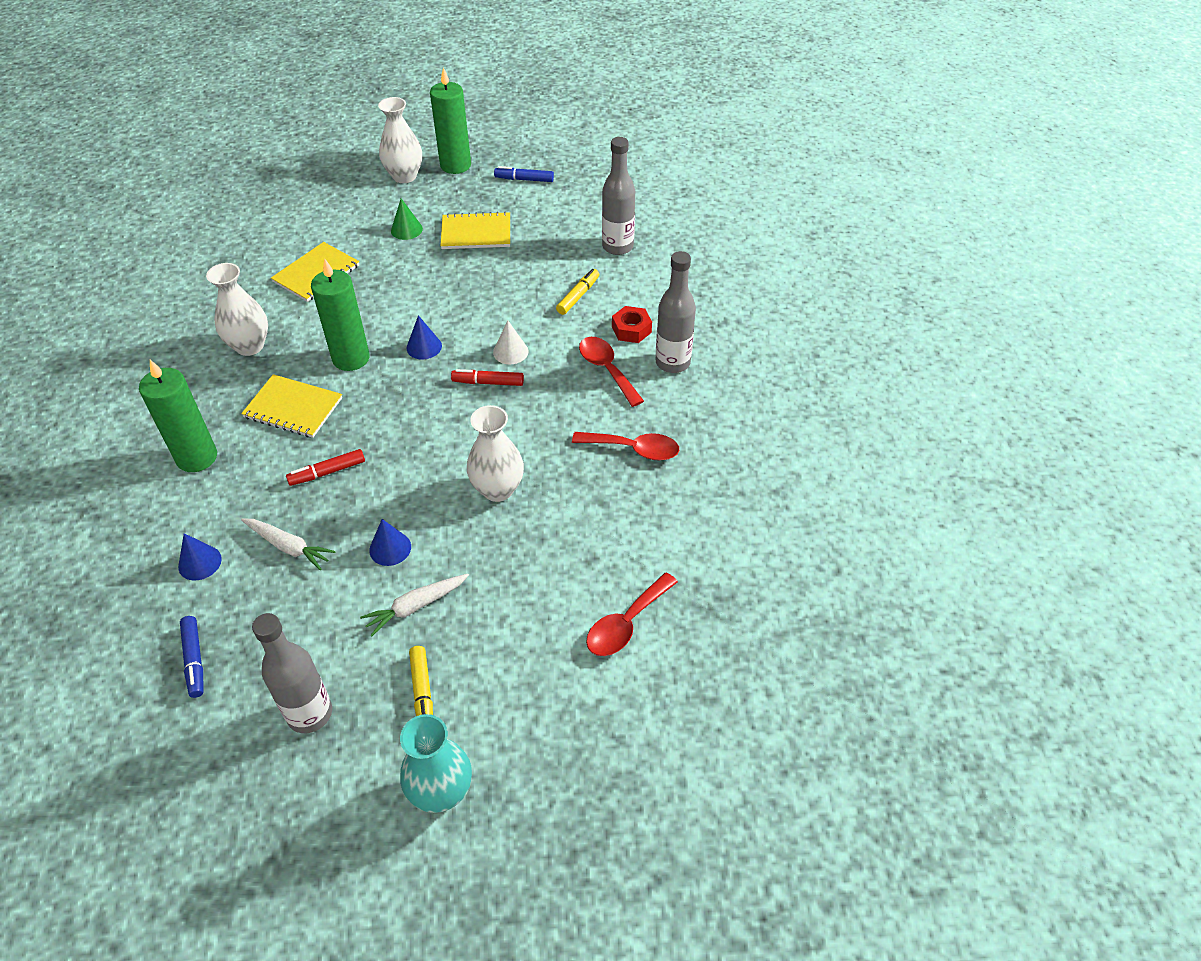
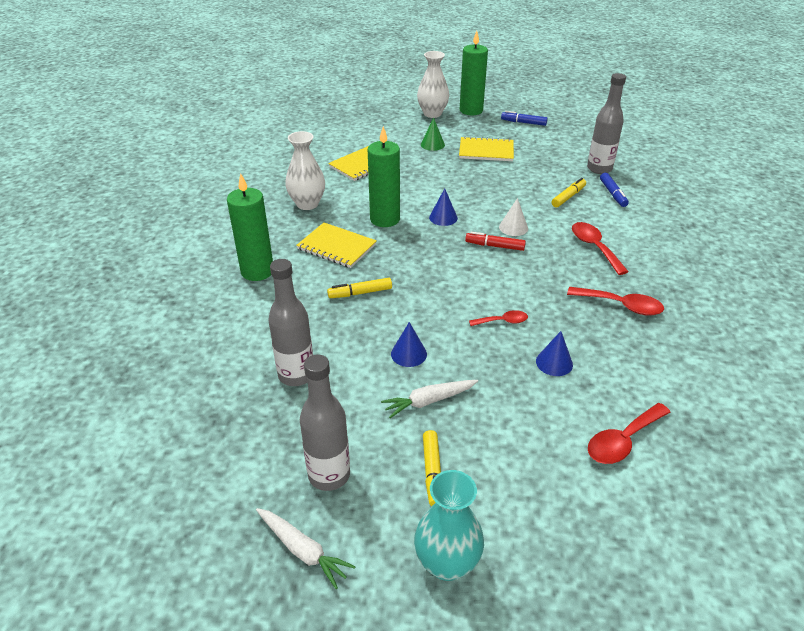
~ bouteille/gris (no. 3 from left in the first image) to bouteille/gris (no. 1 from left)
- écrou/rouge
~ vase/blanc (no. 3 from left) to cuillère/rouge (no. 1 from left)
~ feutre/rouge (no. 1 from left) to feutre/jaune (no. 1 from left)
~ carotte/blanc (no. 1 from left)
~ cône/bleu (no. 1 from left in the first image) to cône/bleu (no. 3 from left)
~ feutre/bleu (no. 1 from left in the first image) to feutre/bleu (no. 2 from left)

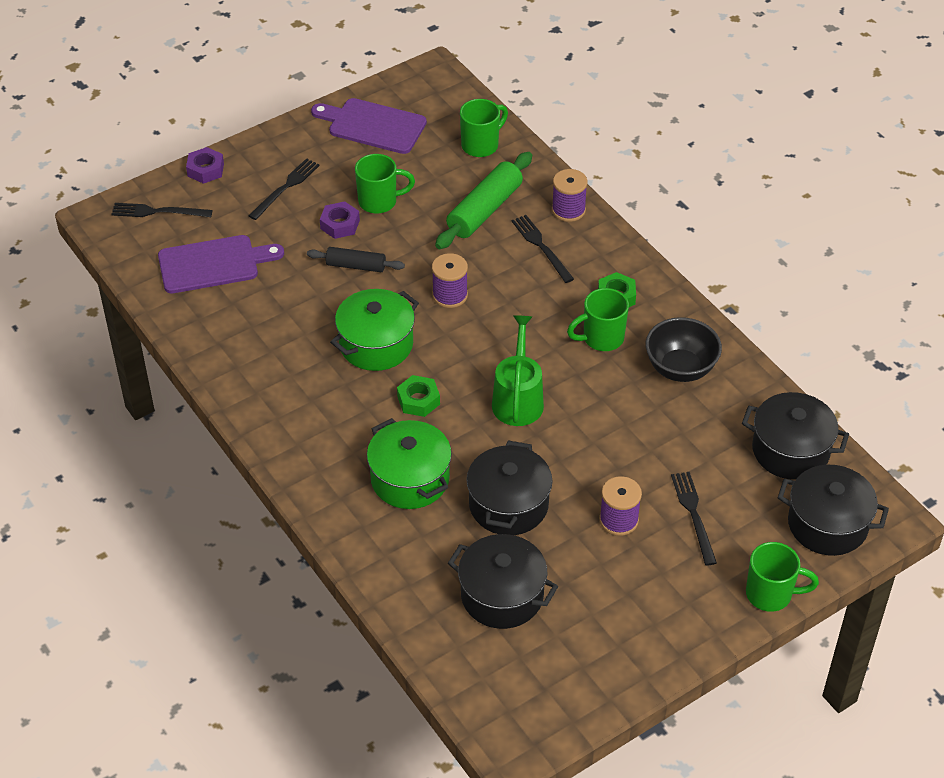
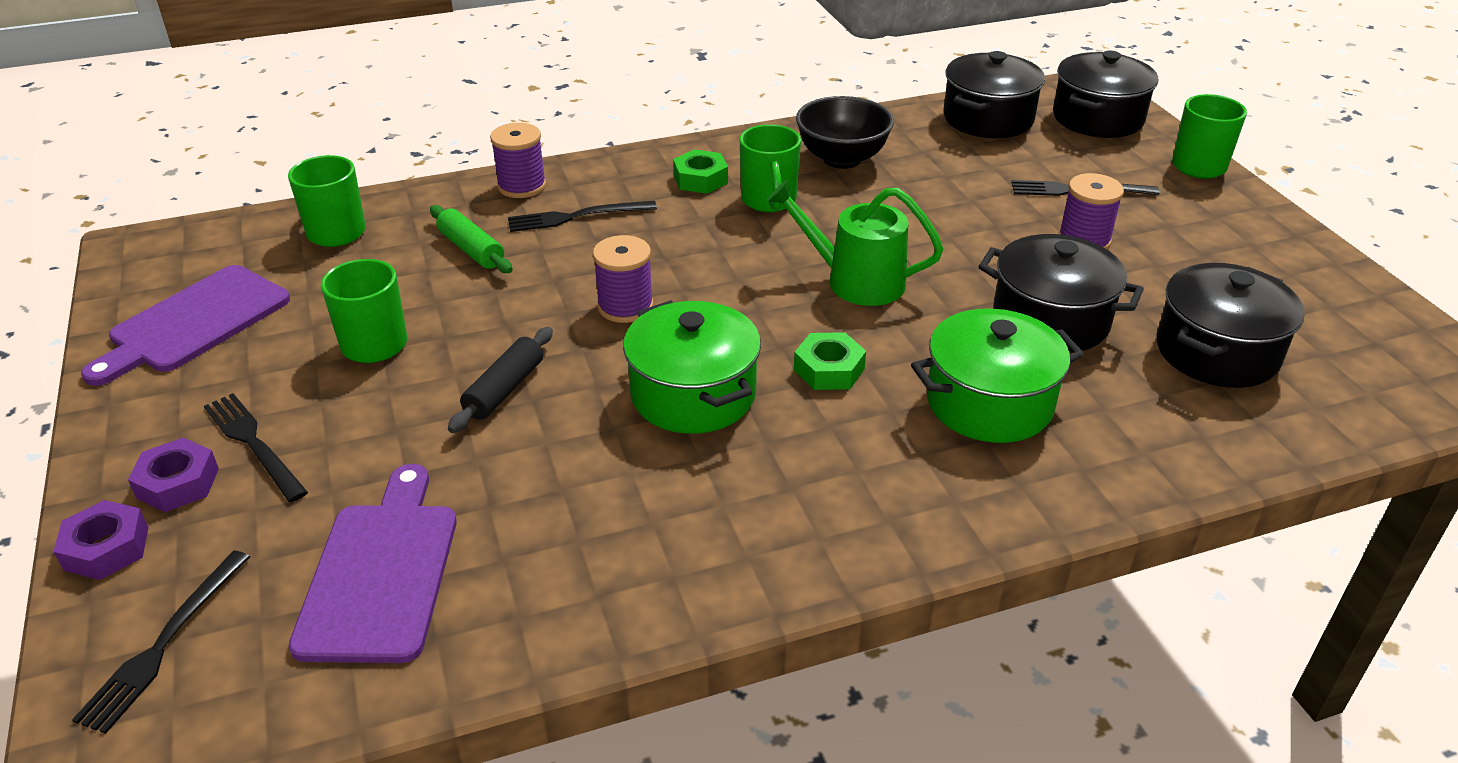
~ rouleau à pâtisserie/vert x0.60
~ écrou/violet (no. 2 from left)

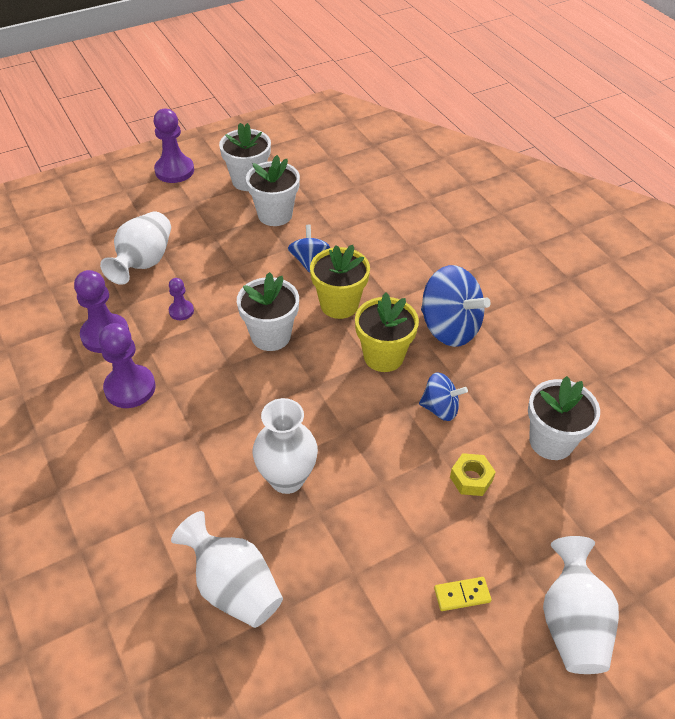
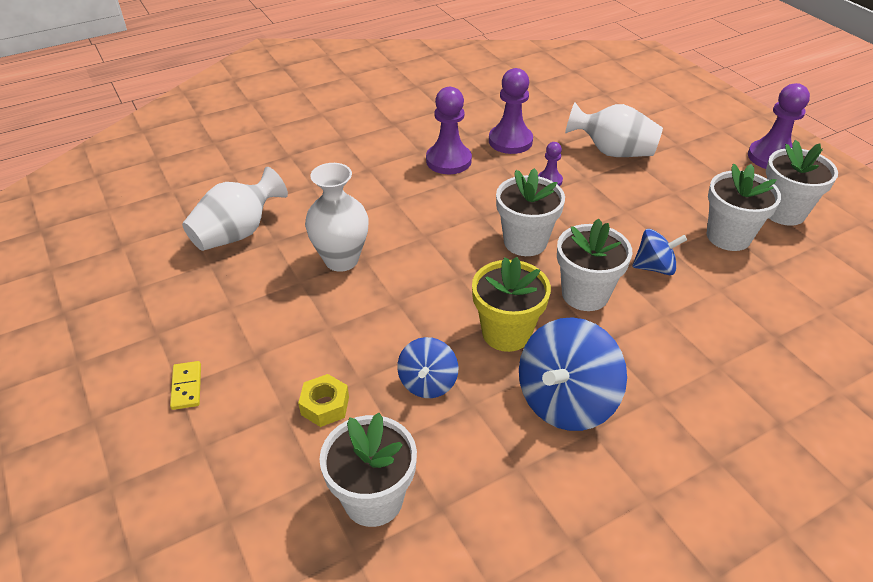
~ pot de fleurs/jaune (no. 1 from left) to pot de fleurs/blanc (no. 3 from left)
- vase/blanc (no. 4 from left)

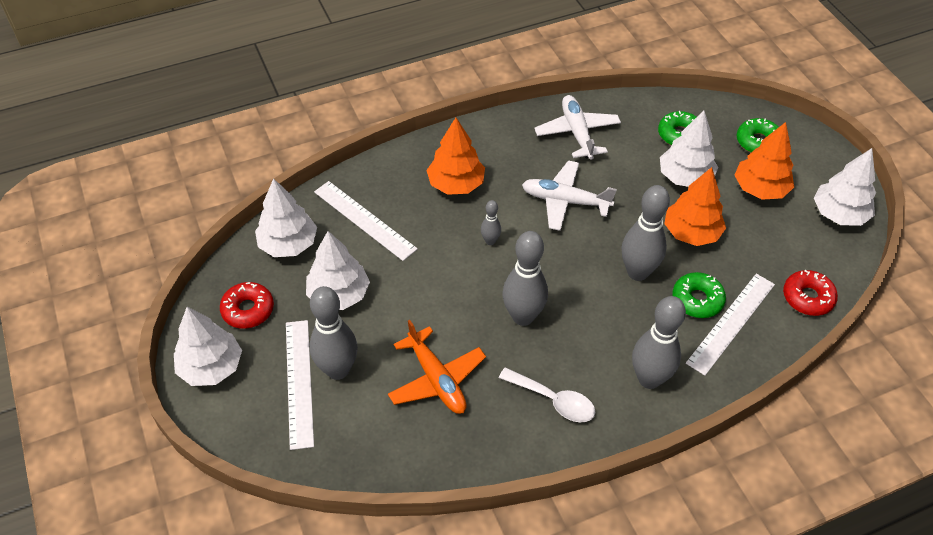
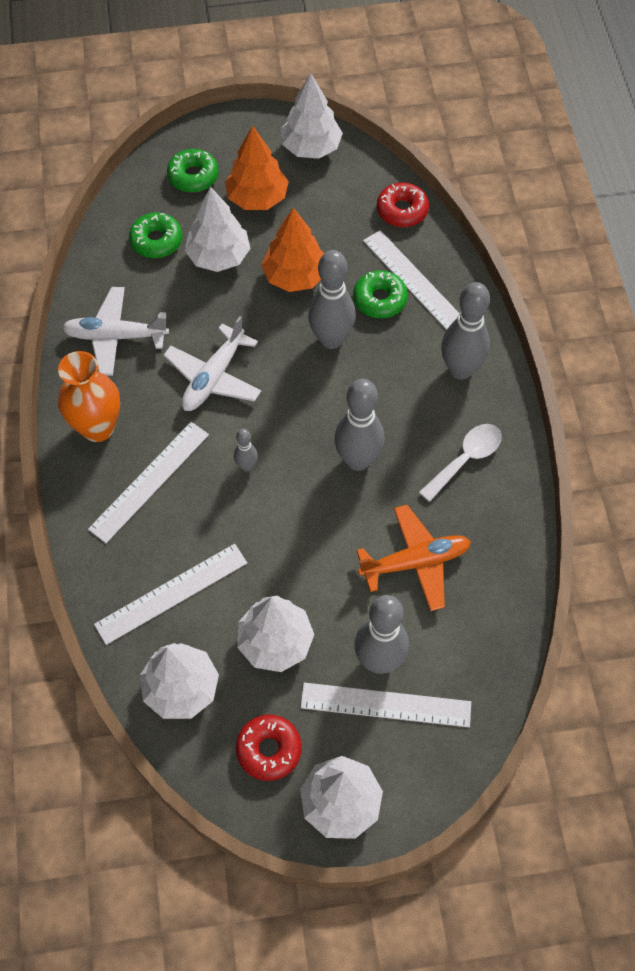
~ arbre/orange (no. 1 from left) to règle/blanc (no. 1 from left)
+ vase/orange

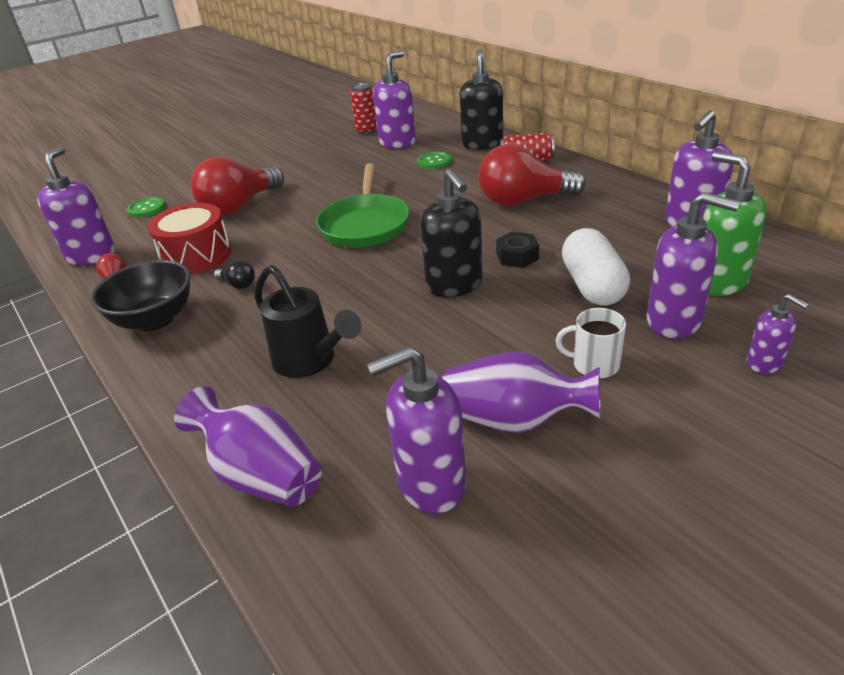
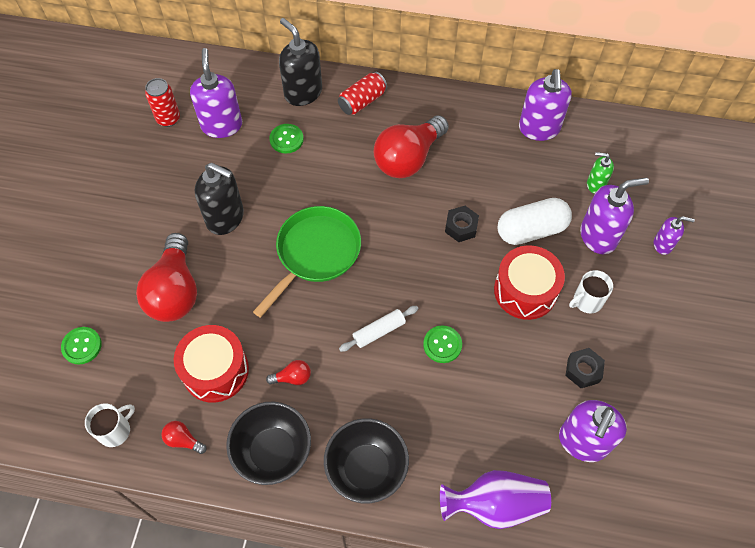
~ distributeur de savon/violet (no. 1 from left) to tasse/blanc (no. 1 from left)
~ distributeur de savon/vert x0.55
~ poêle/vert 105 degrees counterclockwise
~ distributeur de savon/noir (no. 1 from left)
~ gélule/blanc 60 degrees counterclockwise
~ ampoule/noir to ampoule/rouge (no. 3 from left)
- arrosoir/noir
~ vase/violet (no. 2 from left) to écrou/noir (no. 2 from left)
+ tambour/rouge (no. 2 from left)
+ rouleau à pâtisserie/blanc
+ bouton/vert (no. 3 from left)
+ bol/noir (no. 2 from left)

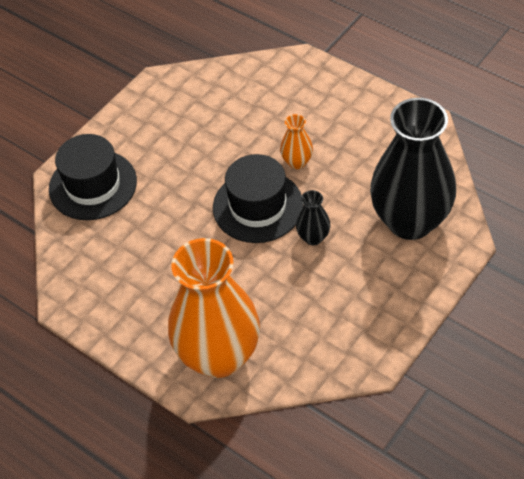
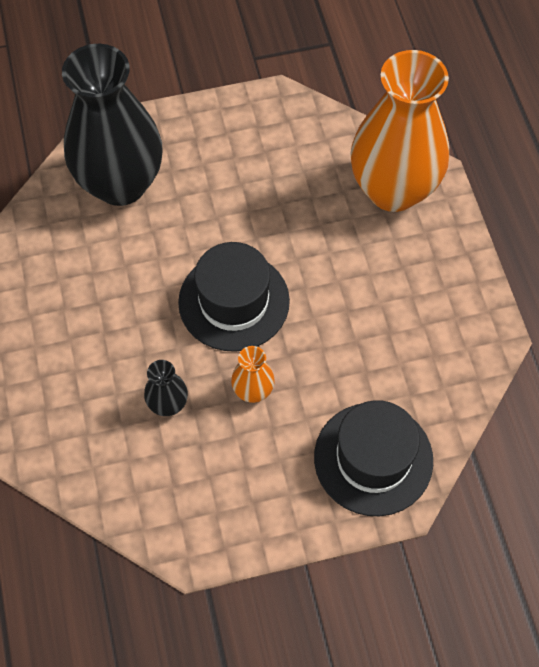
~ vase/orange (no. 2 from left in the first image) to vase/orange (no. 1 from left)
~ vase/noir (no. 1 from left in the first image) to vase/noir (no. 2 from left)

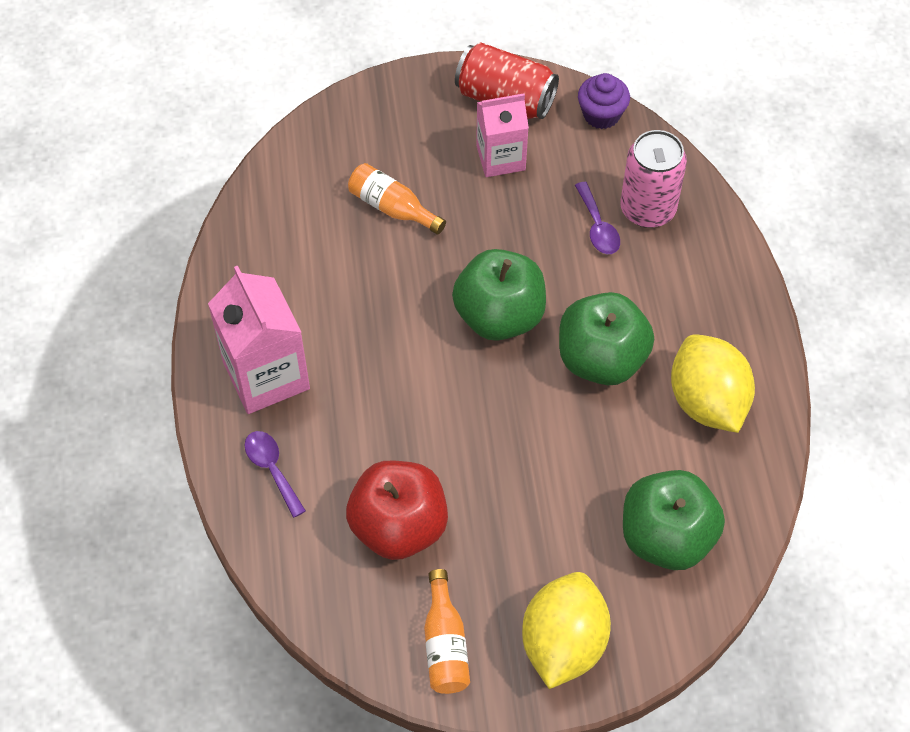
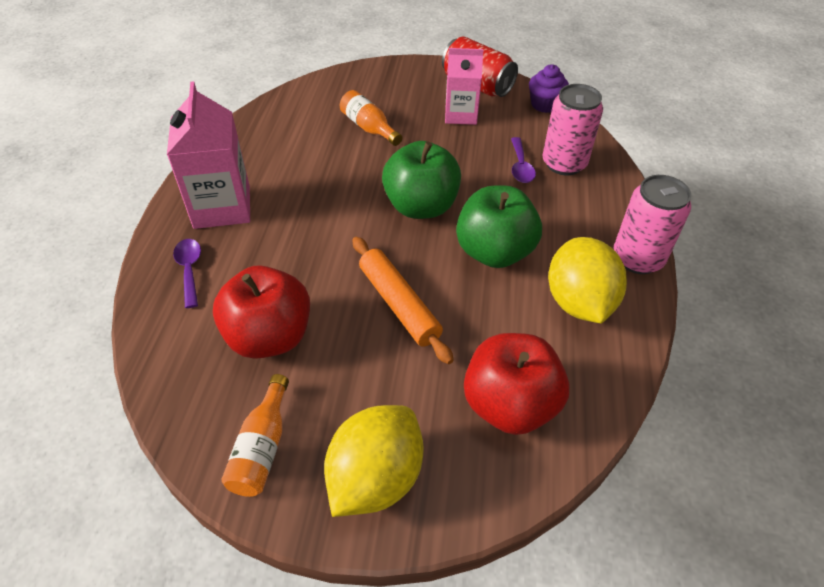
~ pomme/vert (no. 3 from left) to pomme/rouge (no. 2 from left)
+ canette/rose (no. 2 from left)
+ rouleau à pâtisserie/orange

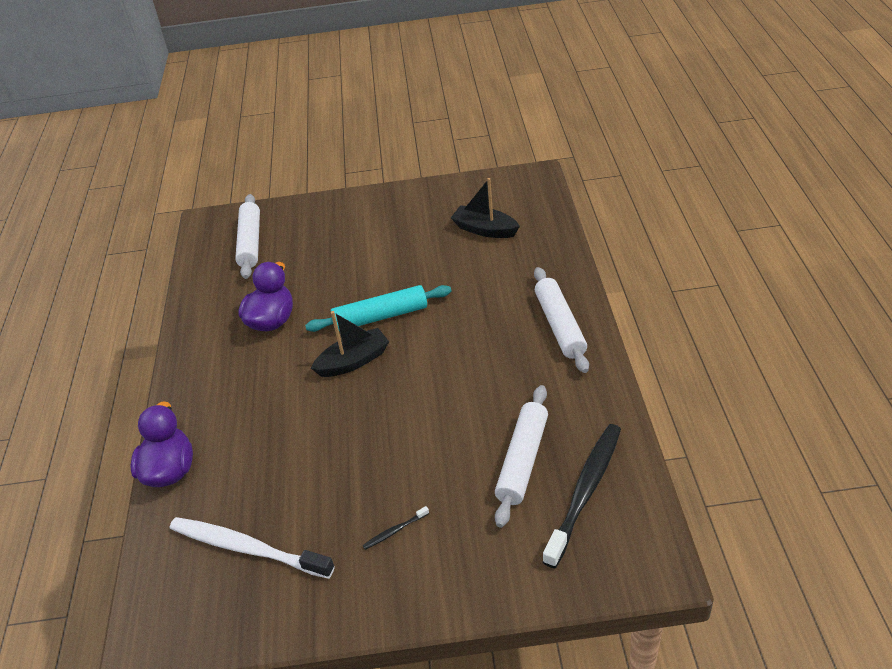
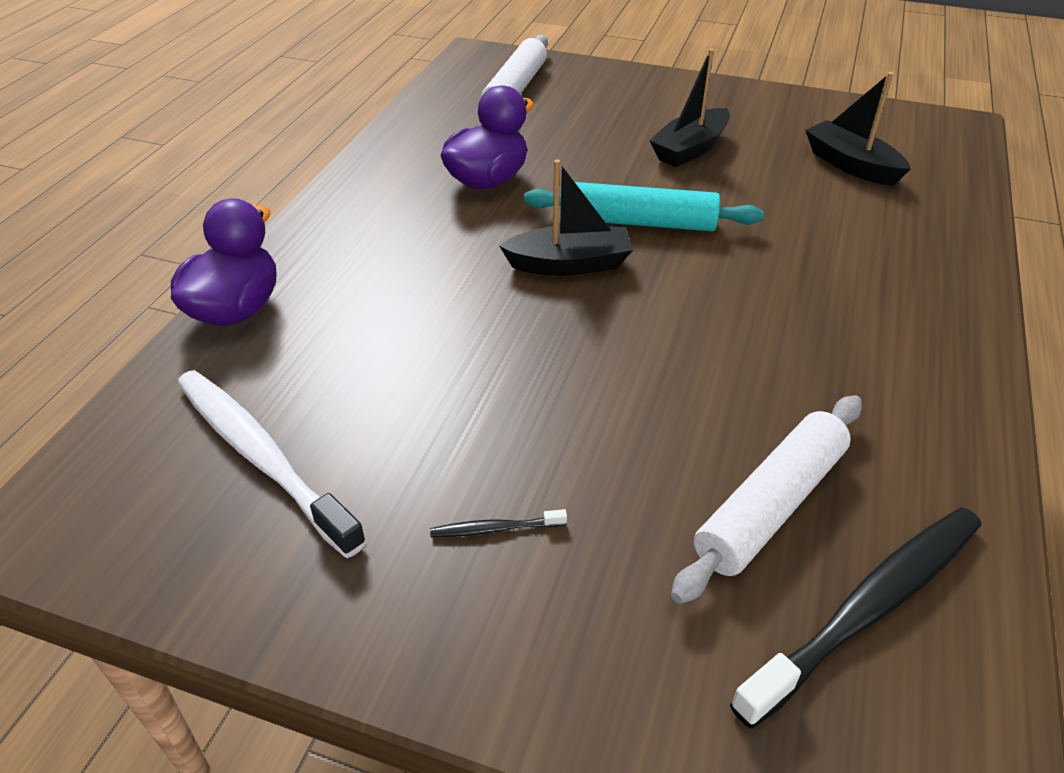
- rouleau à pâtisserie/blanc (no. 3 from left)
+ bateau/noir (no. 2 from left)

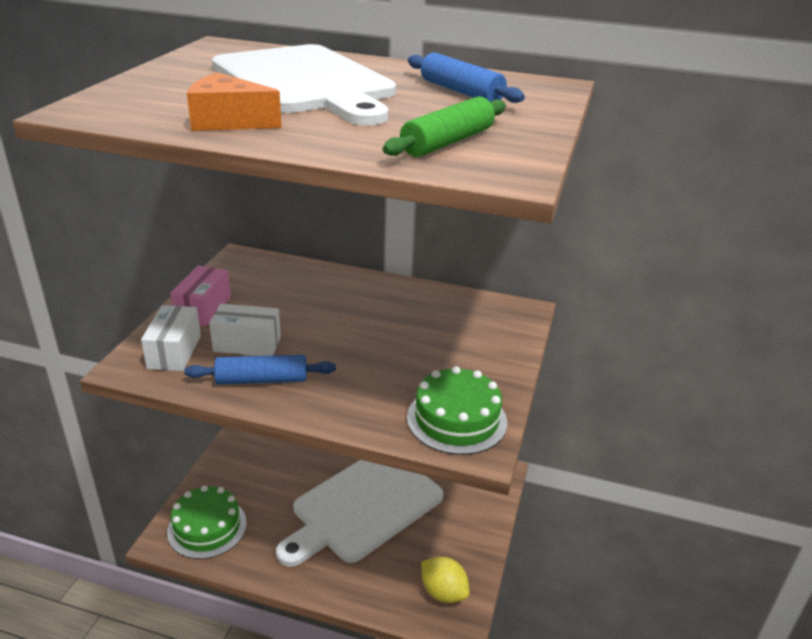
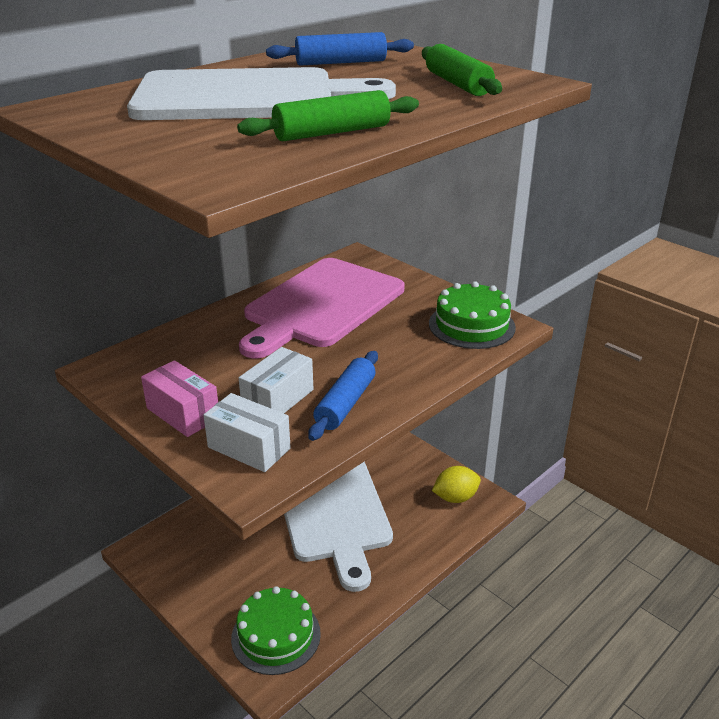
~ fromage/orange to rouleau à pâtisserie/vert (no. 1 from left)
+ planche à découper/rose

